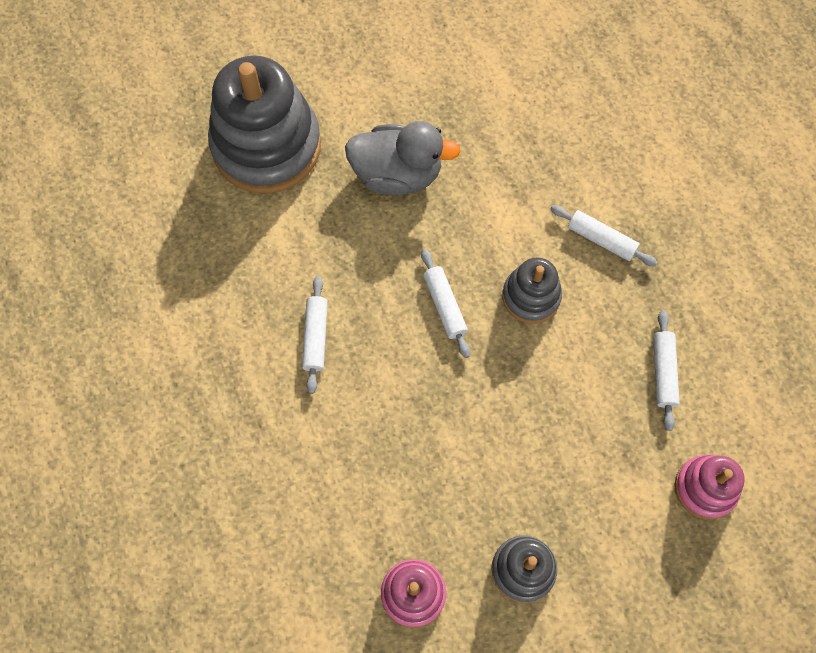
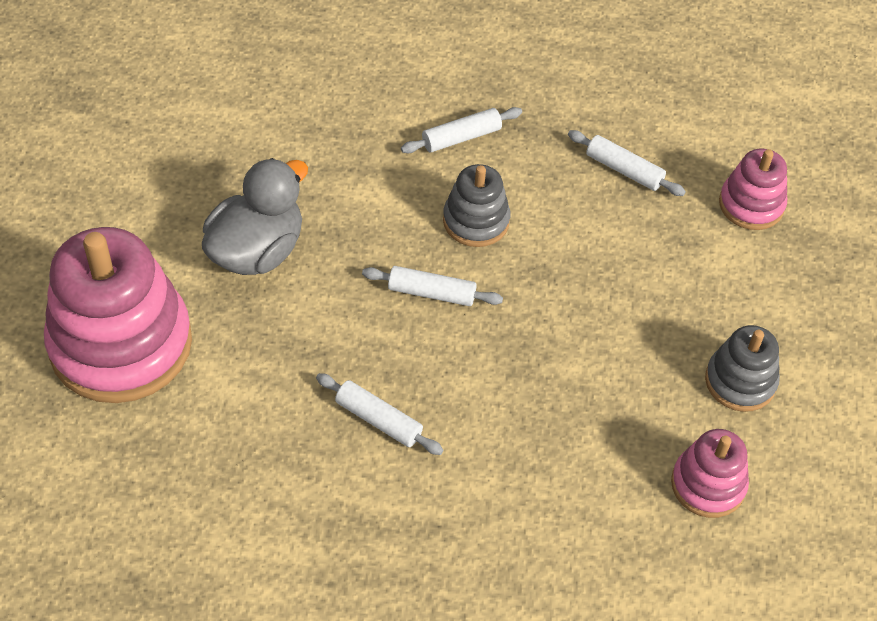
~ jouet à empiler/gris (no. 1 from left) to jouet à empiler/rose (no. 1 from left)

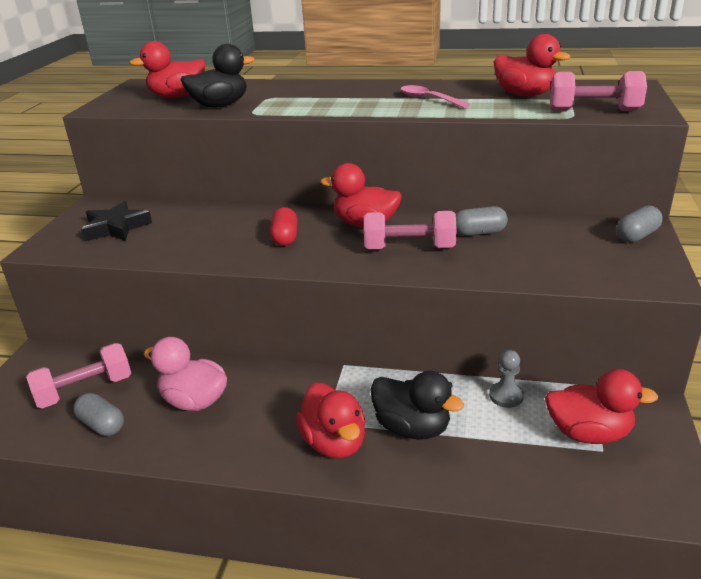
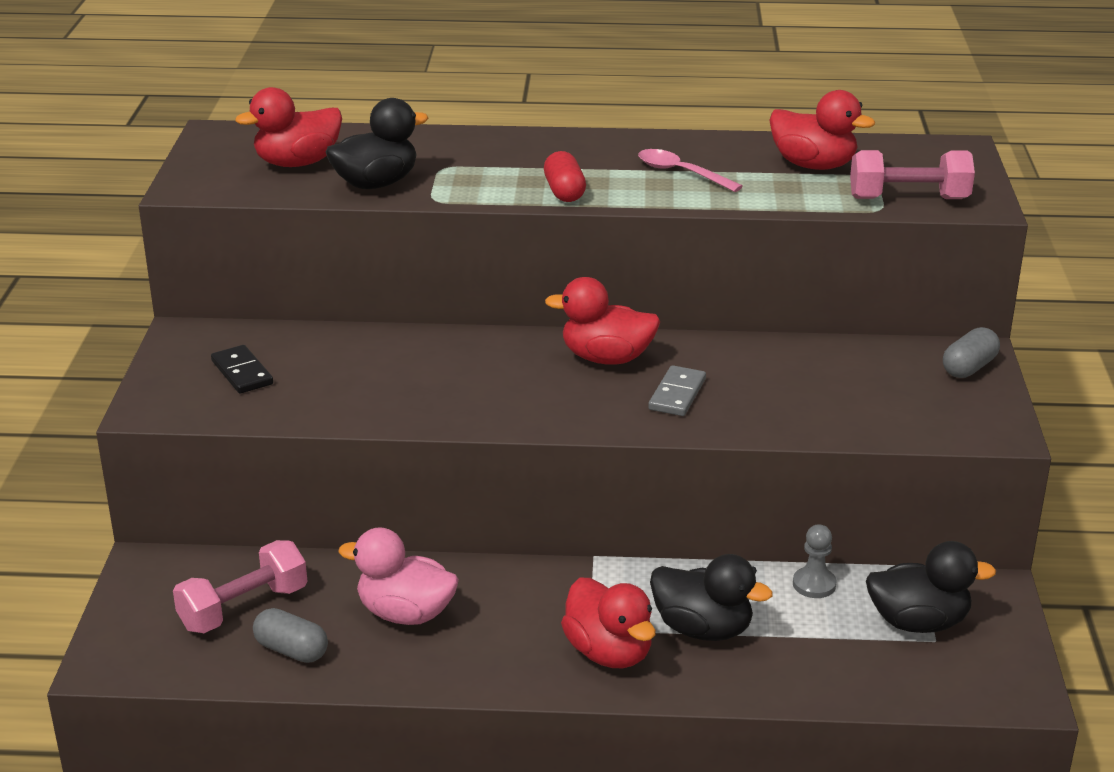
~ étoile/noir to domino/noir
- gélule/gris (no. 2 from left)
~ gélule/rouge
~ haltère/rose (no. 2 from left) to domino/gris
~ canard/rouge (no. 5 from left) to canard/noir (no. 3 from left)

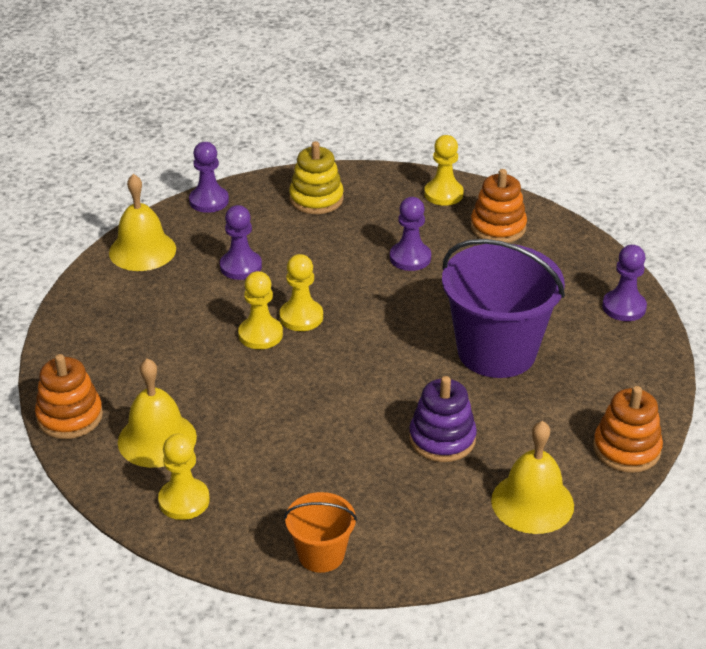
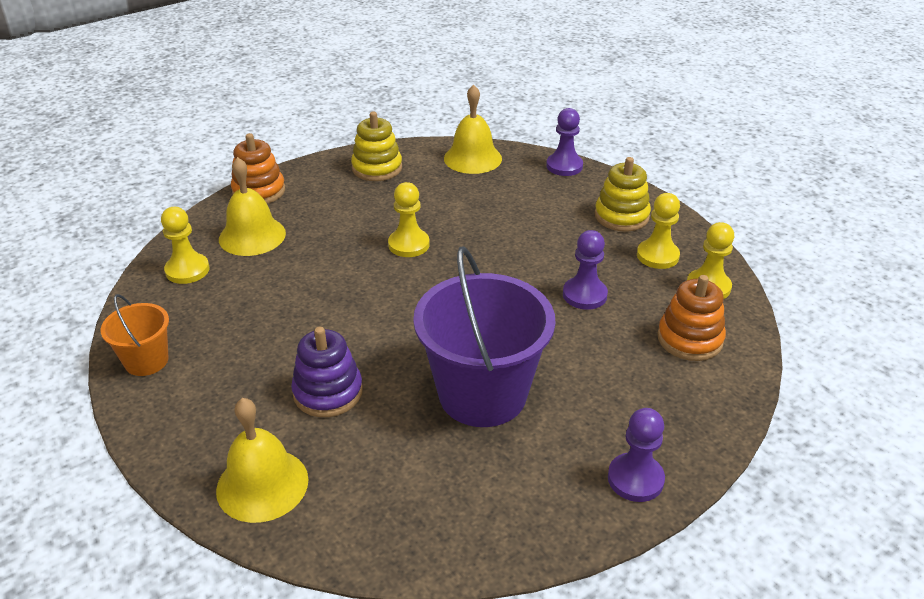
- pion/violet (no. 2 from left)
~ pion/jaune (no. 3 from left)
- jouet à empiler/orange (no. 3 from left)
+ jouet à empiler/jaune (no. 1 from left)

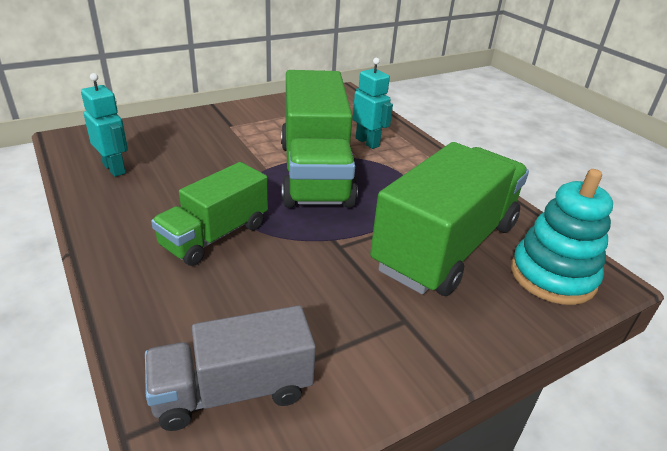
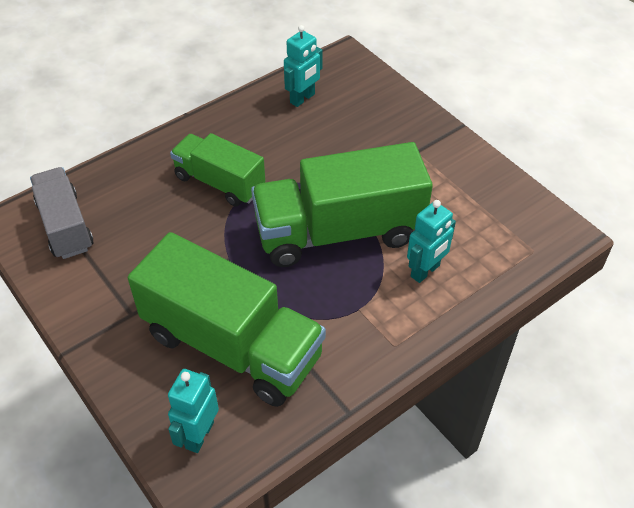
~ jouet à empiler/turquoise to robot/turquoise (no. 1 from left)

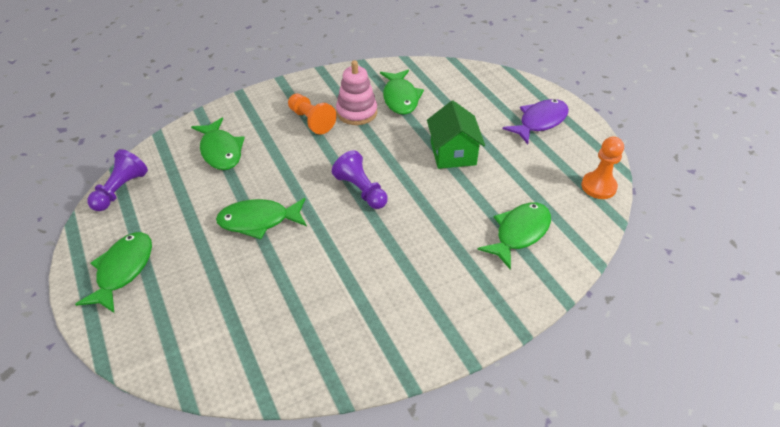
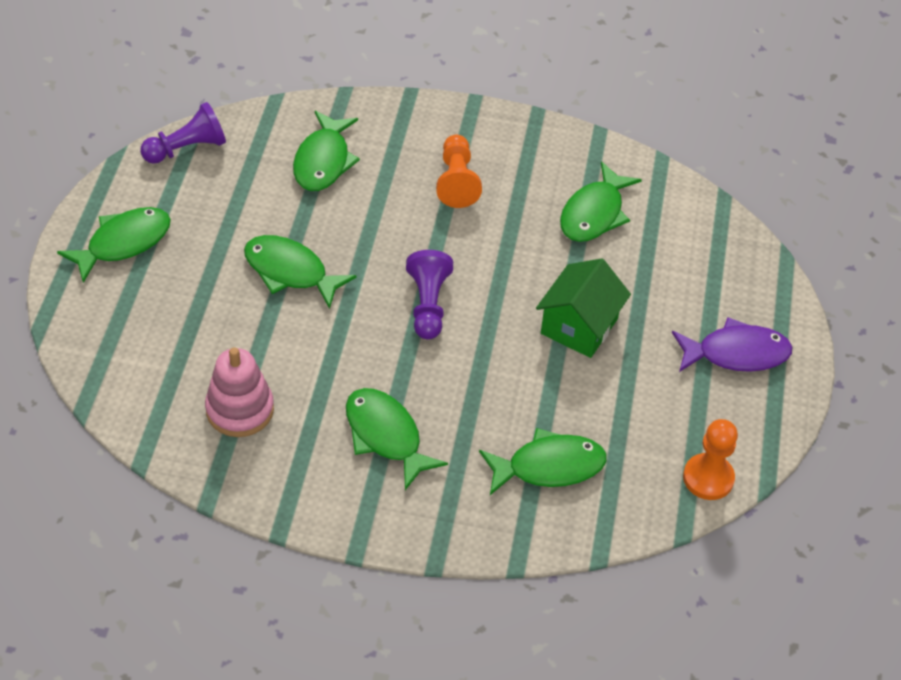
~ jouet à empiler/rose
+ poisson/vert (no. 4 from left)

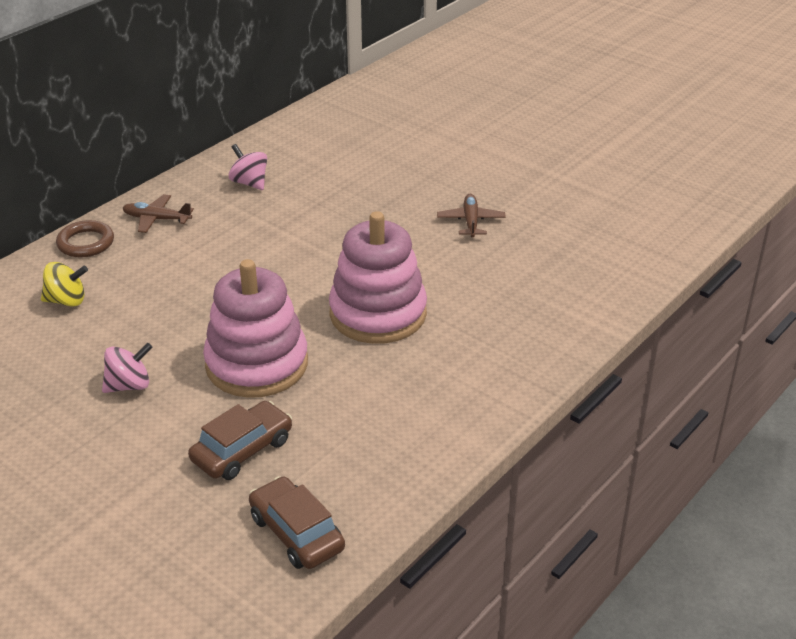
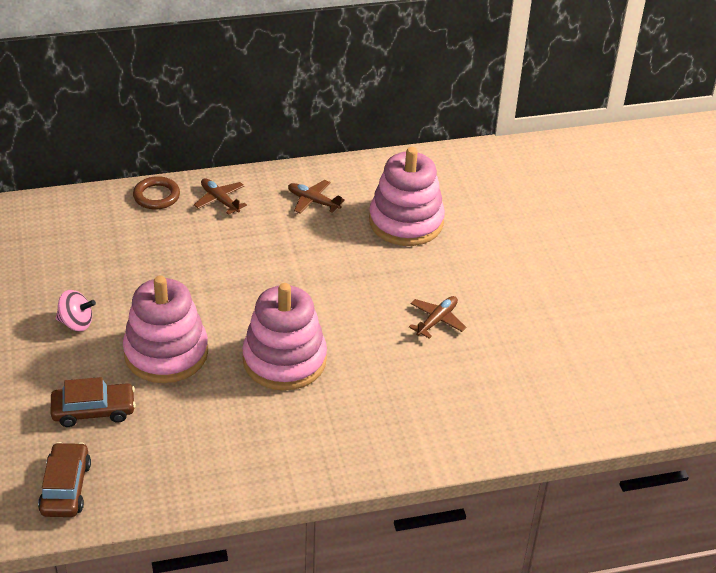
~ toupie/rose (no. 2 from left) to avion/marron (no. 2 from left)
- toupie/jaune
+ jouet à empiler/rose (no. 3 from left)

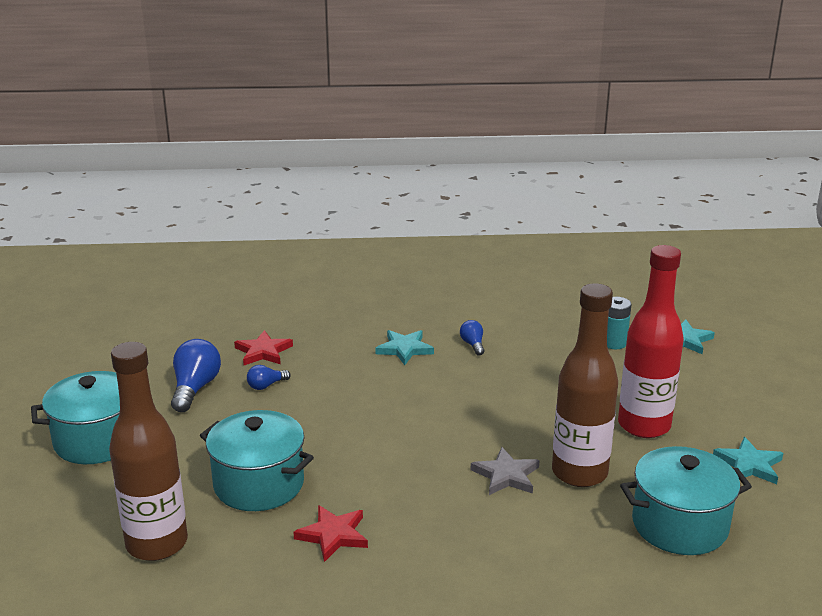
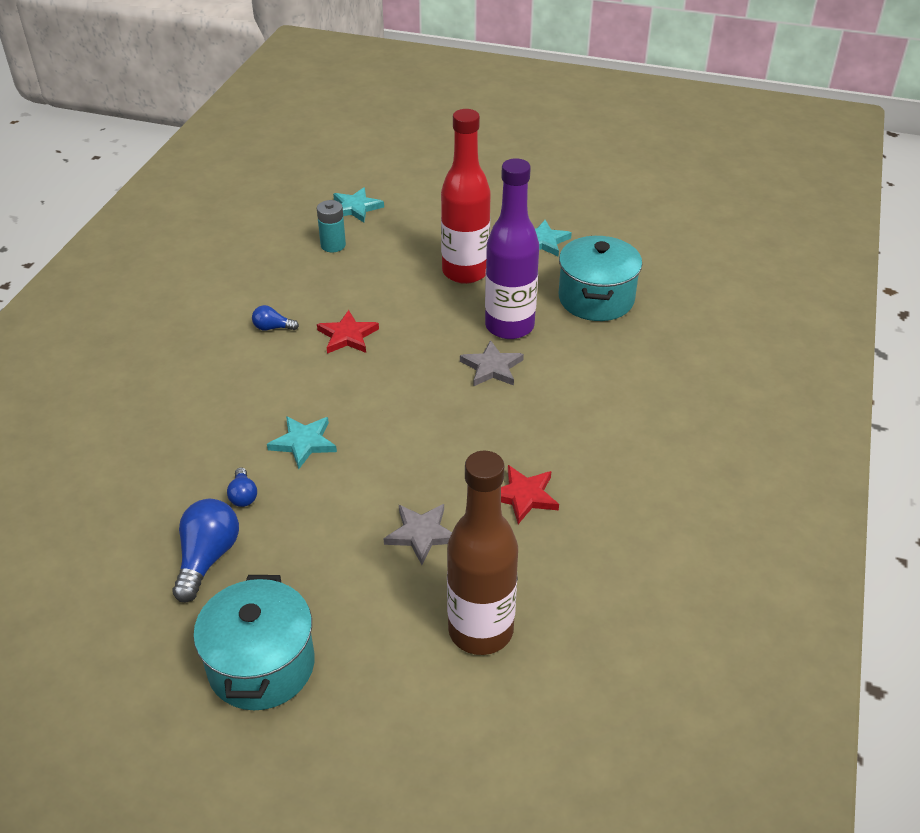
~ bouteille/marron (no. 2 from left) to bouteille/violet
~ étoile/rouge (no. 1 from left)
~ étoile/turquoise (no. 1 from left)
~ ampoule/bleu (no. 1 from left) 75 degrees clockwise
~ marmite/turquoise (no. 2 from left) to étoile/gris (no. 1 from left)

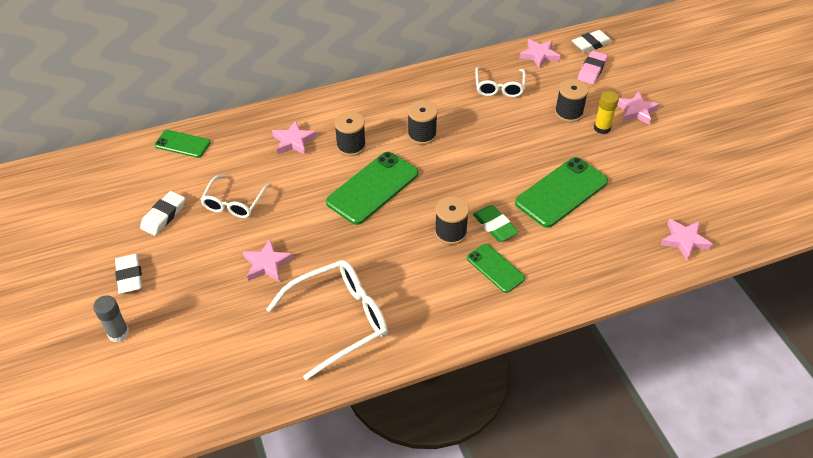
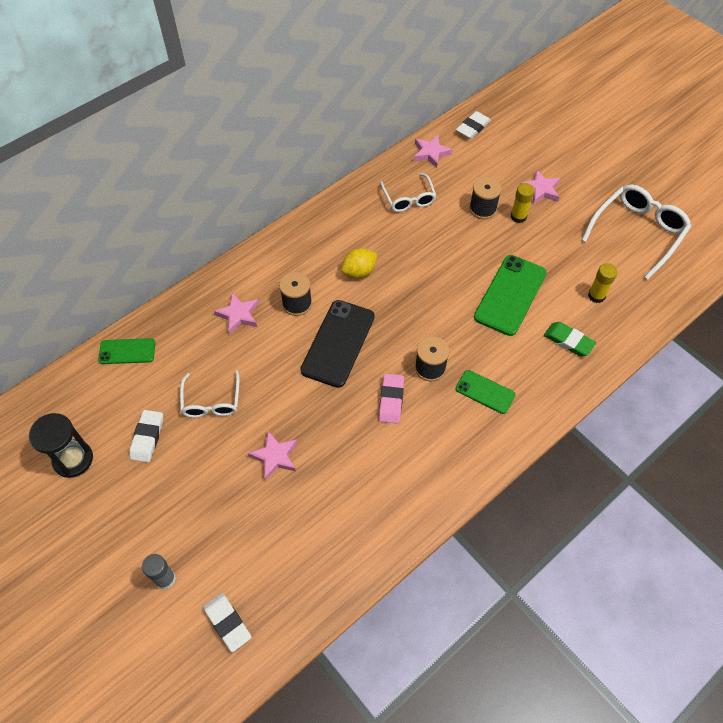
~ gomme/rose
~ bobine/noir (no. 2 from left) to citron/jaune
~ téléphone/vert (no. 2 from left) to téléphone/noir
~ gomme/vert
- étoile/rose (no. 5 from left)
~ gomme/blanc (no. 1 from left in the first image) to gomme/blanc (no. 2 from left)
~ lunettes/blanc (no. 2 from left in the first image) to lunettes/blanc (no. 3 from left)
+ bâton de colle/jaune (no. 2 from left)
+ sablier/noir

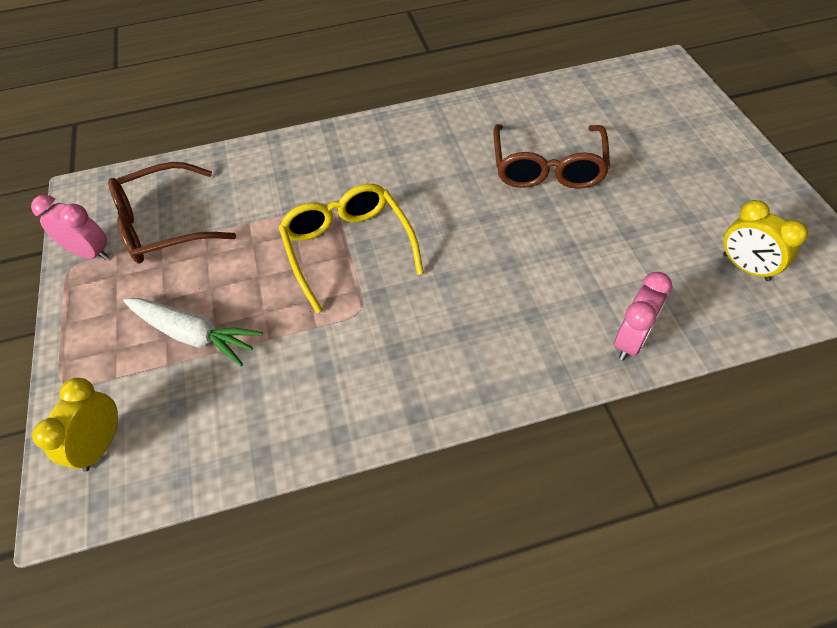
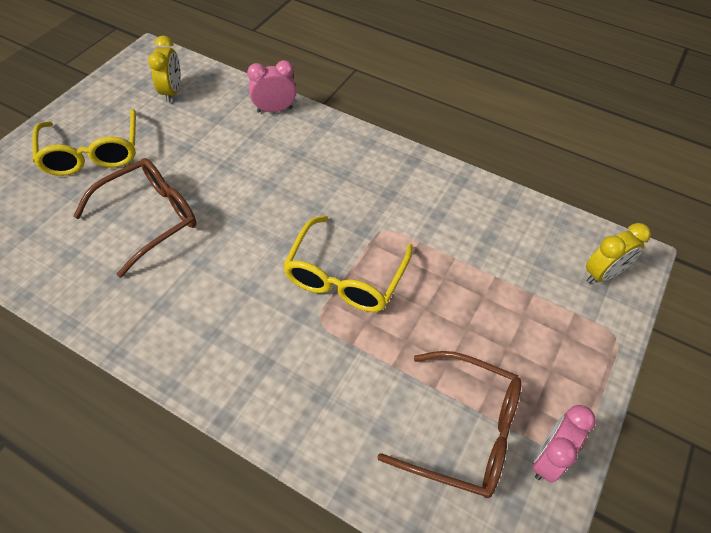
~ réveil/rose (no. 1 from left in the first image) 60 degrees clockwise
- carotte/blanc
+ lunettes/jaune (no. 1 from left)

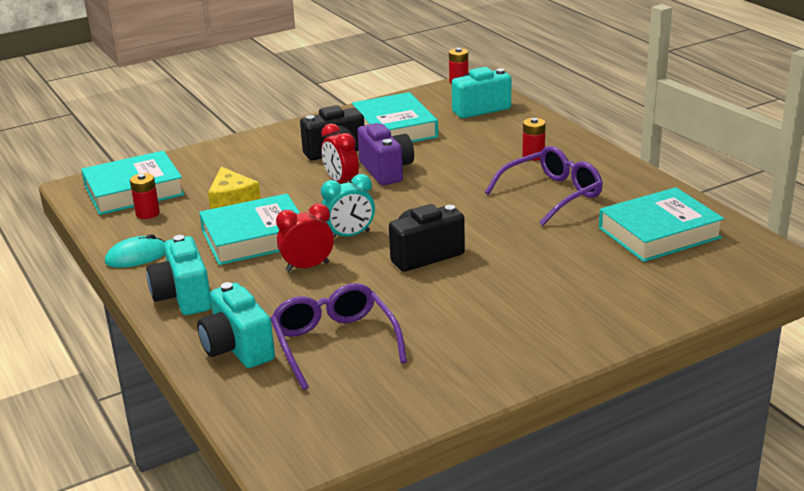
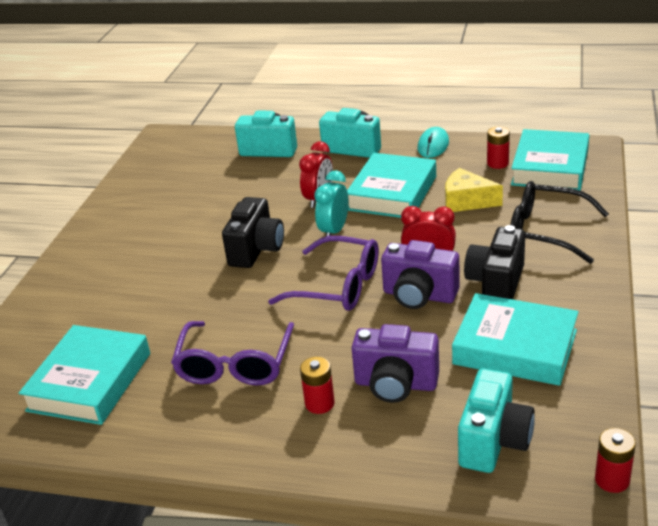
~ lunettes/violet (no. 1 from left in the first image) to lunettes/violet (no. 2 from left)
+ lunettes/noir
+ appareil photo/violet (no. 1 from left)

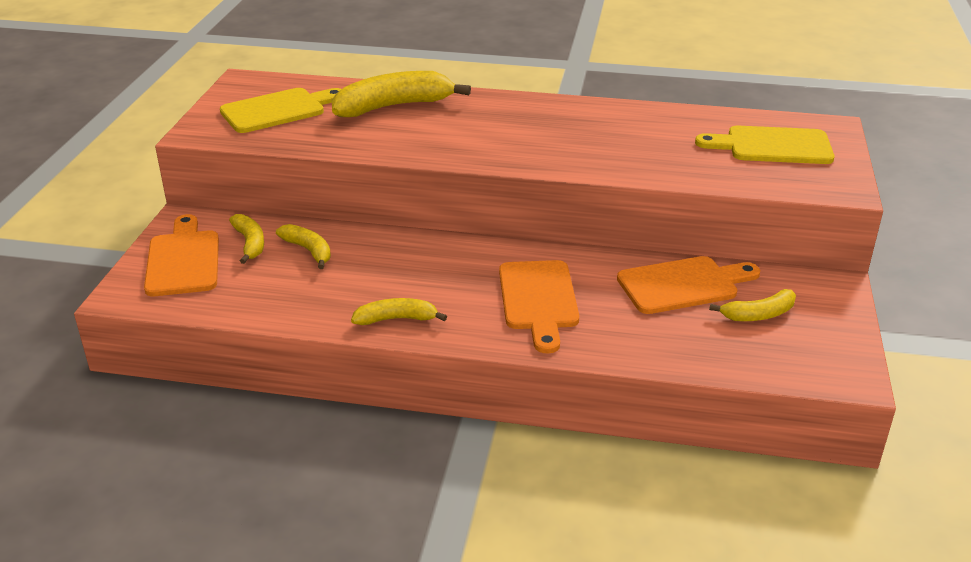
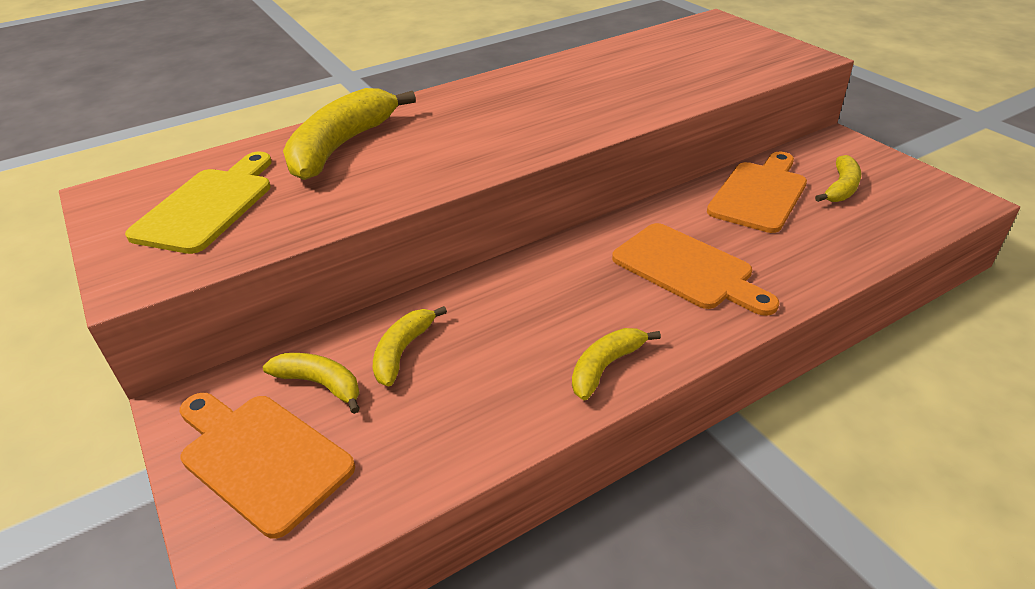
- planche à découper/jaune (no. 2 from left)
~ banane/jaune (no. 2 from left in the first image) 75 degrees counterclockwise

